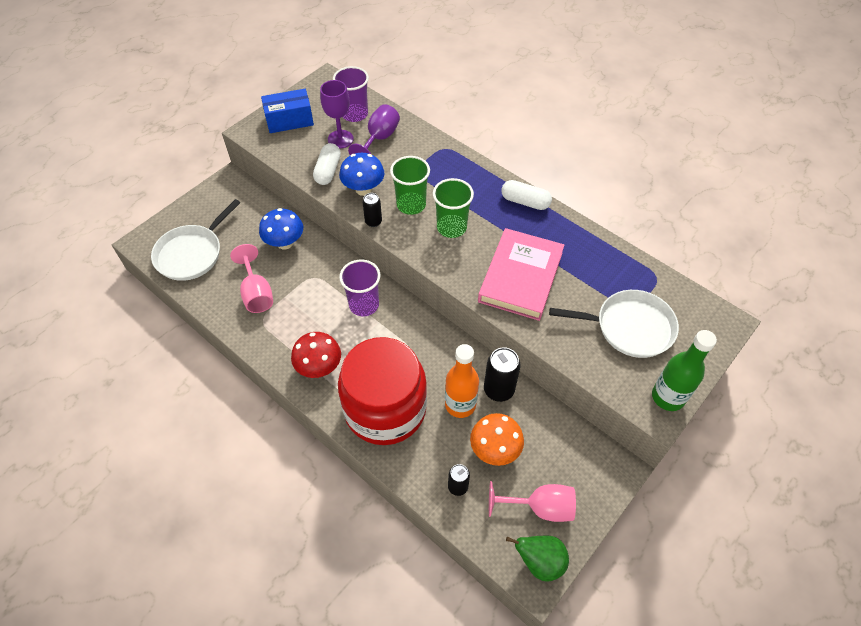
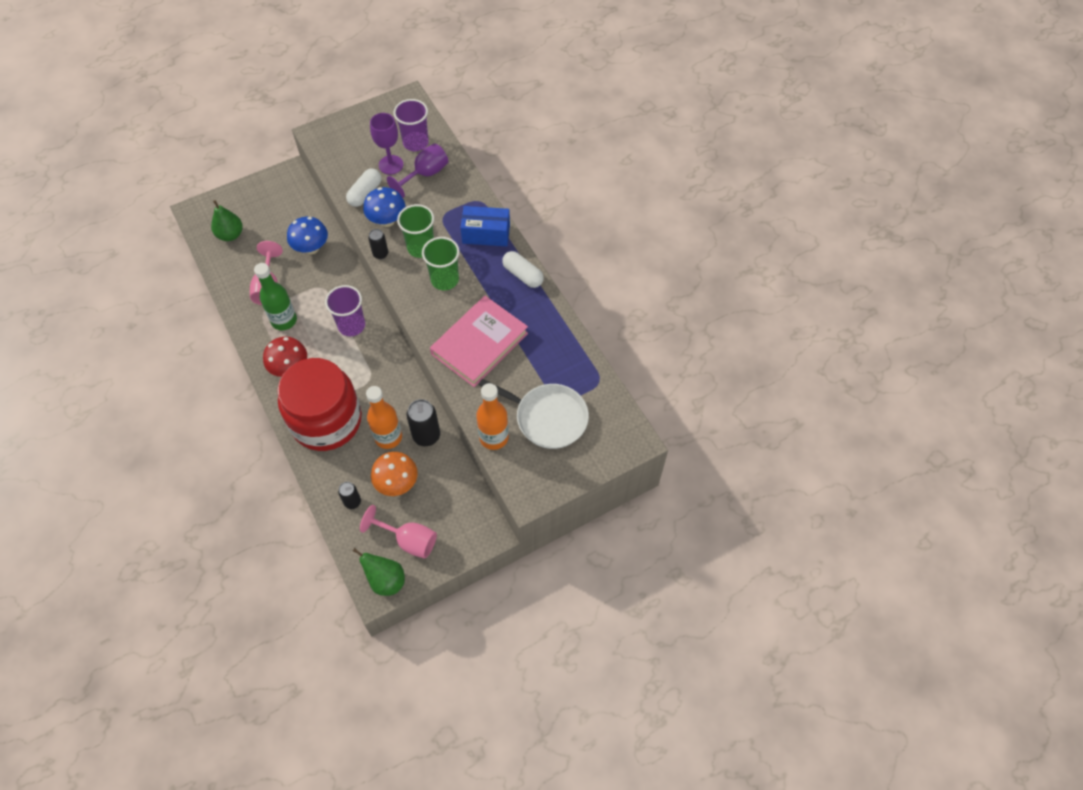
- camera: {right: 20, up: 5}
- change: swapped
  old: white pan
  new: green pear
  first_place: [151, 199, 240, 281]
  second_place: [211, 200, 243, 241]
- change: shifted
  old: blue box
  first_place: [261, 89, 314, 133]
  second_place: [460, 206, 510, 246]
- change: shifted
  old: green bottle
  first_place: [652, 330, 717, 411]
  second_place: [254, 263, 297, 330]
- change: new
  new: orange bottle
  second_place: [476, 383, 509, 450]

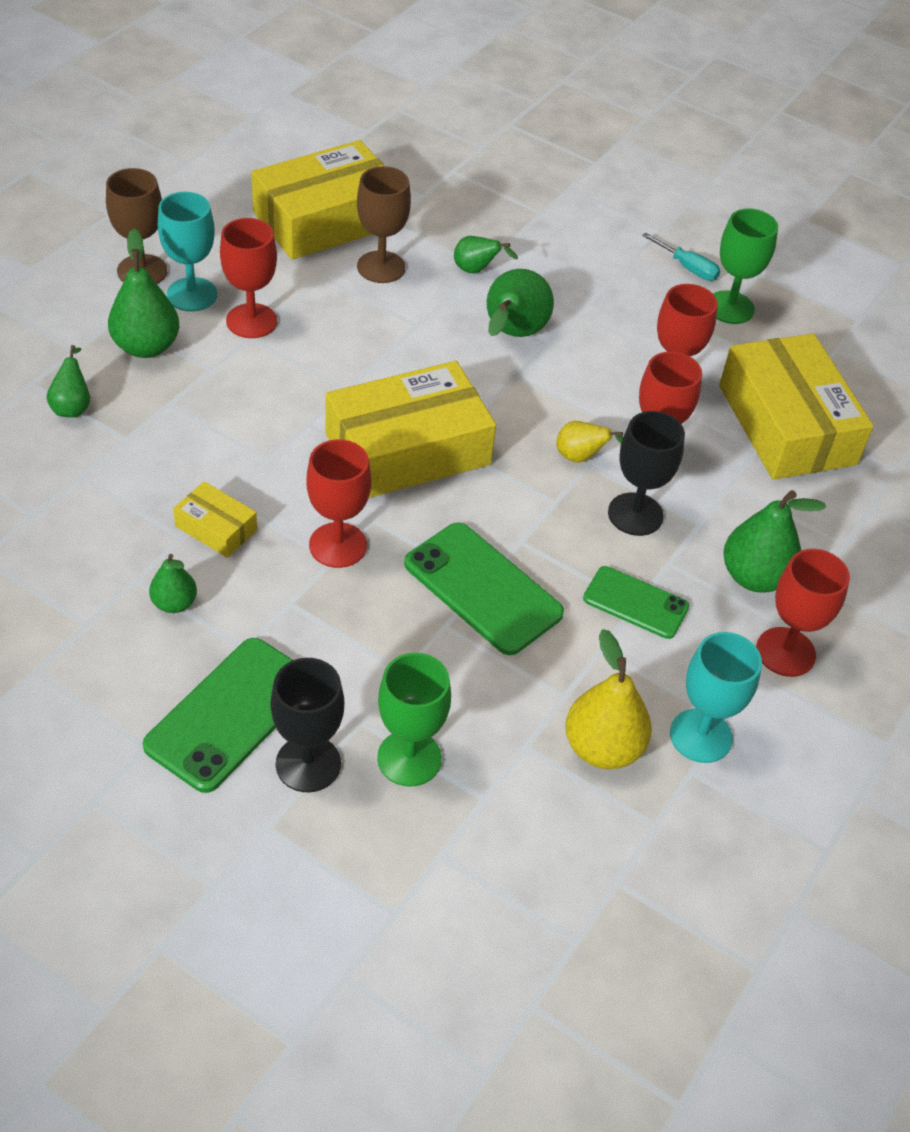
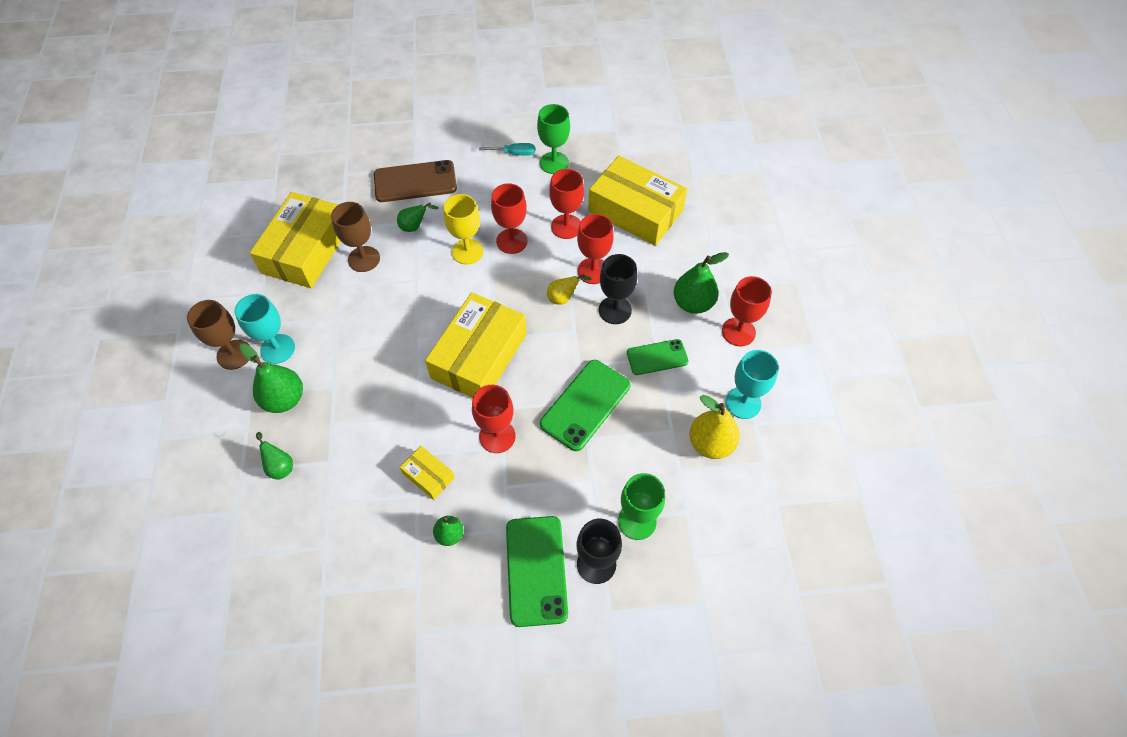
- camera: {right: -35, up: 10}
- change: rotated
  old: yellow box
  first_place: [173, 481, 257, 558]
  second_place: [400, 446, 455, 500]
  degrees: 45
- change: shifted
  old: red goblet
  first_place: [220, 218, 277, 338]
  second_place: [491, 183, 528, 254]
- change: rotated
  old: green phone
  first_place: [404, 522, 564, 655]
  second_place: [540, 360, 631, 451]
  degrees: -60
- change: swapped
  old: green pear
  new: yellow goblet
  first_place: [487, 269, 554, 337]
  second_place: [444, 194, 484, 265]
- change: new
  new: brown phone
  second_place: [374, 160, 457, 202]

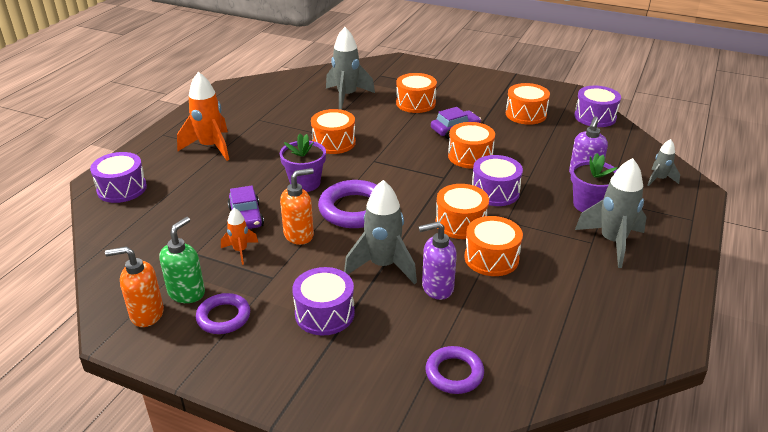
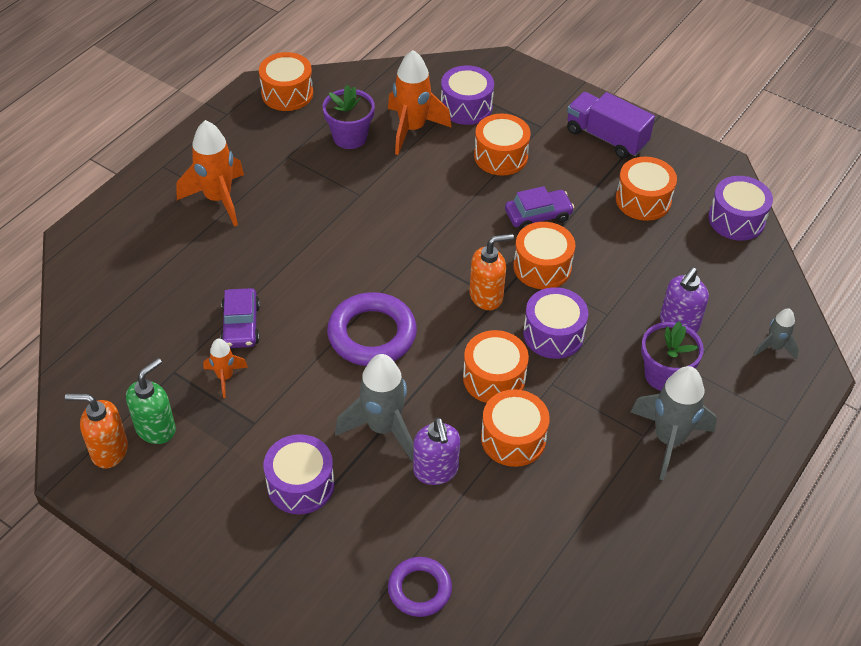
- camera: {right: 10, up: 15}
- change: shifted
  old: purple drum
  first_place: [90, 152, 147, 203]
  second_place: [441, 65, 494, 125]
- change: gone
  old: purple ring
  first_place: [196, 293, 250, 334]
- change: shifted
  old: purple flower pot
  first_place: [280, 134, 326, 192]
  second_place: [323, 85, 375, 149]
- change: shifted
  old: orange soap dispenser
  first_place: [280, 168, 314, 245]
  second_place: [469, 234, 514, 310]
- change: shifted
  old: orange drum
  first_place: [311, 109, 356, 154]
  second_place: [259, 52, 313, 111]
- change: repainted
  old: grey rocket
  new: orange rocket
  first_place: [326, 27, 375, 110]
  second_place: [388, 50, 452, 155]
- change: rotated
  old: purple soap dispenser
  first_place: [418, 222, 457, 300]
  second_place: [413, 417, 460, 485]
  degrees: -105
- change: new
  new: purple truck
  second_place: [567, 92, 655, 159]

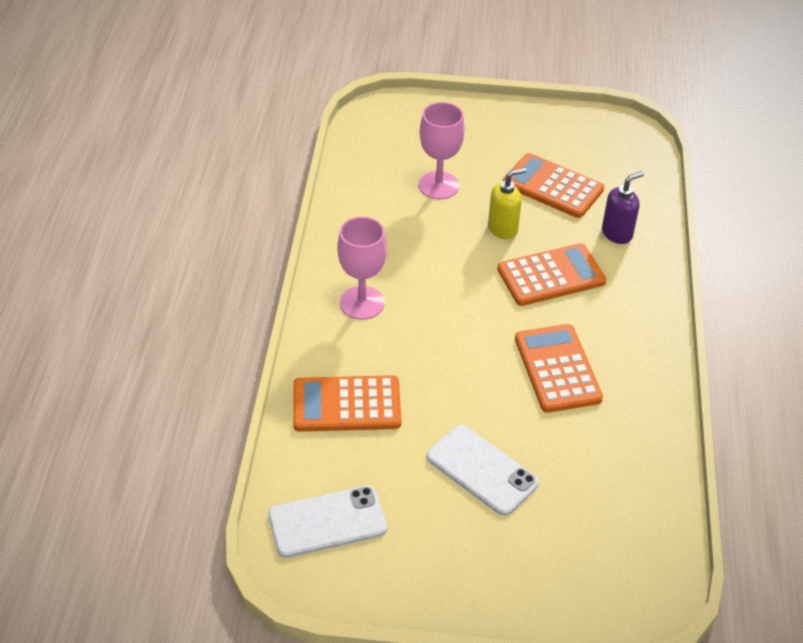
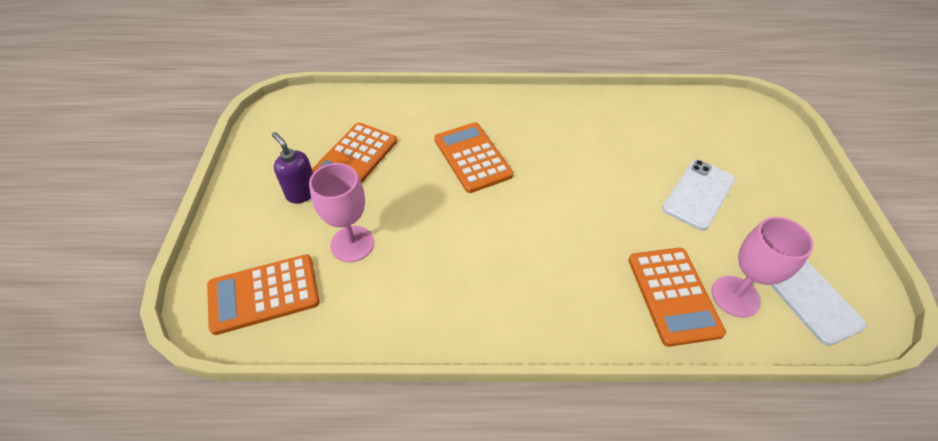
- camera: {right: -95, up: 5}
- change: shifted
  old: pink goblet
  first_place: [337, 216, 387, 320]
  second_place: [712, 217, 814, 318]
- change: gone
  old: yellow soap dispenser
  first_place: [488, 167, 526, 240]
- change: shifted
  old: orange calculator
  first_place: [515, 324, 603, 413]
  second_place: [207, 254, 320, 335]
- change: shifted
  old: purple soap dispenser
  first_place: [602, 171, 644, 244]
  second_place: [272, 132, 313, 203]

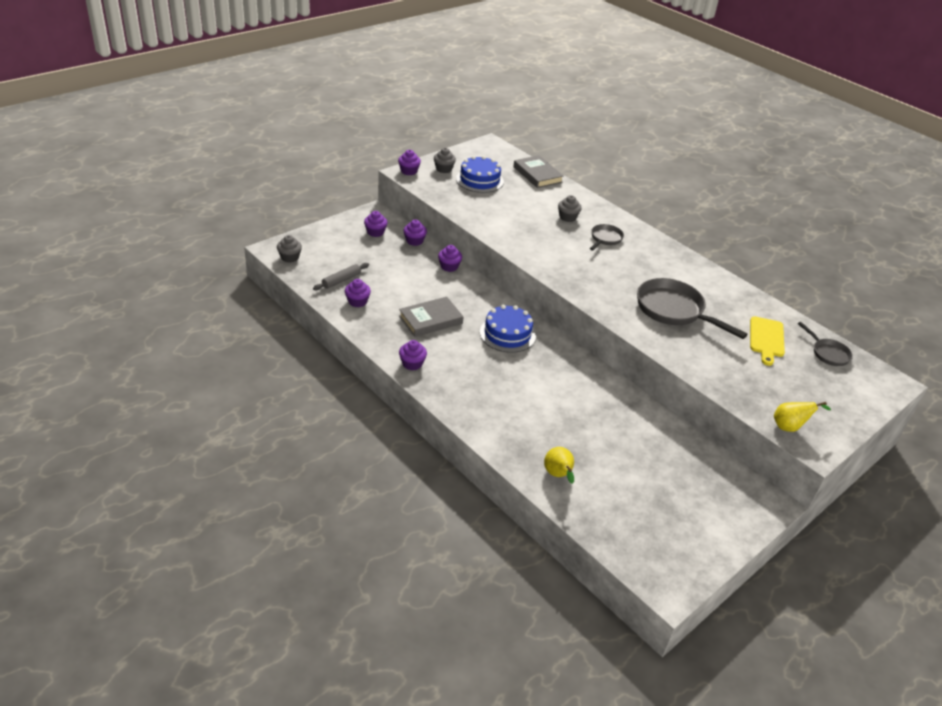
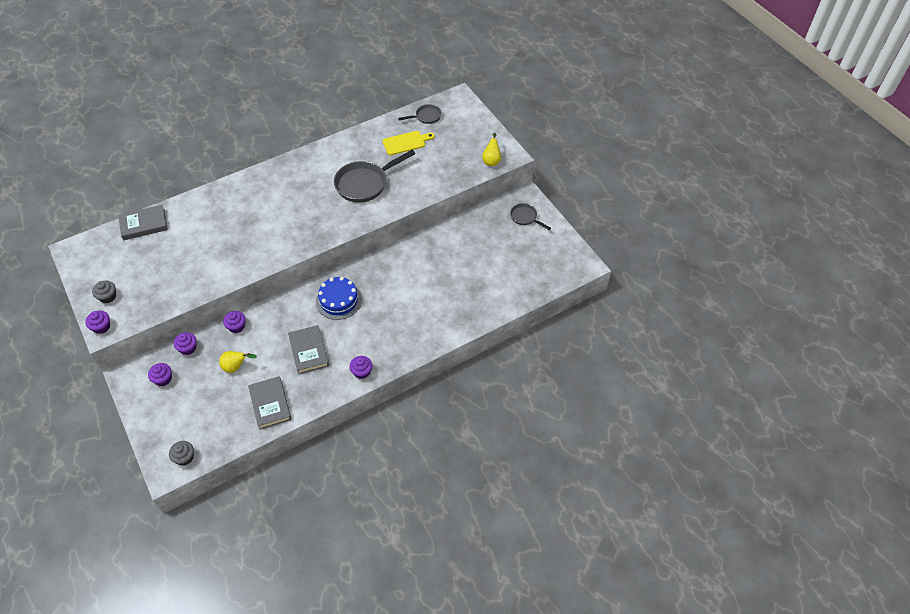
- camera: {right: -75, up: 15}
- change: gone
  old: grey rolling pin
  first_place: [313, 263, 369, 290]
- change: swapped
  old: purple cupcake
  new: grey book
  first_place: [345, 279, 371, 307]
  second_place: [248, 376, 291, 430]
- change: gone
  old: blue cake
  first_place: [456, 156, 504, 193]
- change: shifted
  old: yellow pear
  first_place: [544, 447, 574, 484]
  second_place: [219, 351, 257, 373]
- change: gone
  old: grey cupcake
  first_place: [558, 195, 582, 222]
- change: shifted
  old: grey pan
  first_place: [590, 224, 624, 250]
  second_place: [510, 203, 551, 230]
- change: rotated
  old: yellow cutting board
  first_place: [750, 316, 785, 366]
  second_place: [382, 131, 434, 156]
  degrees: -45

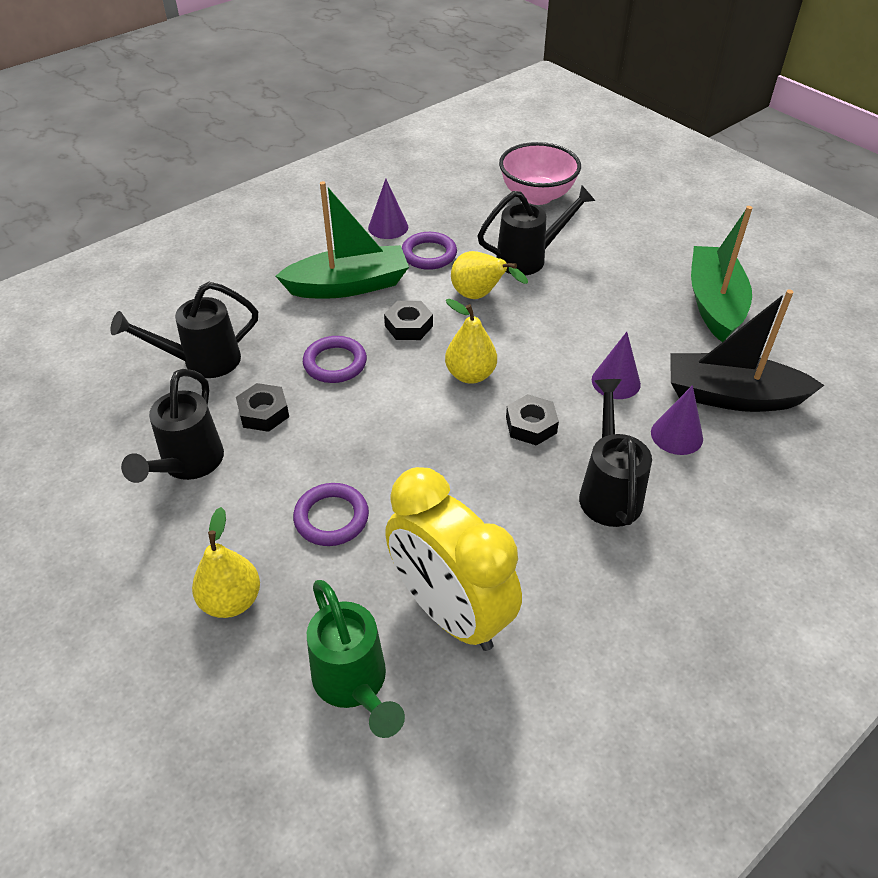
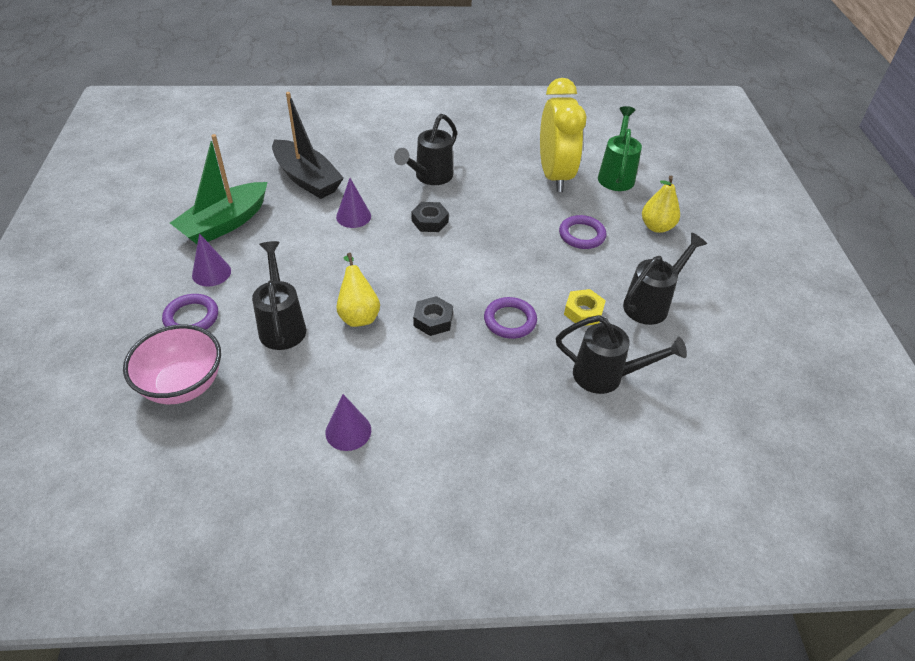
- camera: {right: -145, up: 0}
- change: repainted
  old: black nut
  new: yellow nut
  first_place: [236, 383, 289, 432]
  second_place: [564, 289, 606, 326]
- change: gone
  old: green boat
  first_place: [276, 181, 409, 299]
- change: shifted
  old: purple ring
  first_place: [402, 232, 457, 270]
  second_place: [162, 294, 218, 330]
- change: gone
  old: yellow pear
  first_place: [445, 299, 497, 384]
- change: rotated
  old: black watering can
  first_place: [478, 185, 595, 275]
  second_place: [252, 241, 306, 350]
  degrees: 60
- change: shifted
  old: purple cone
  first_place: [651, 385, 703, 455]
  second_place: [192, 233, 231, 287]

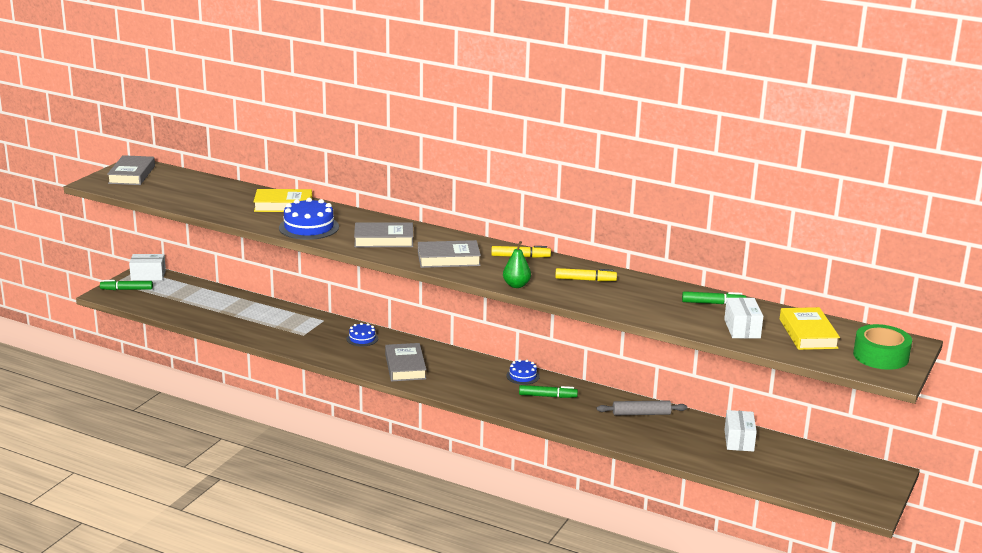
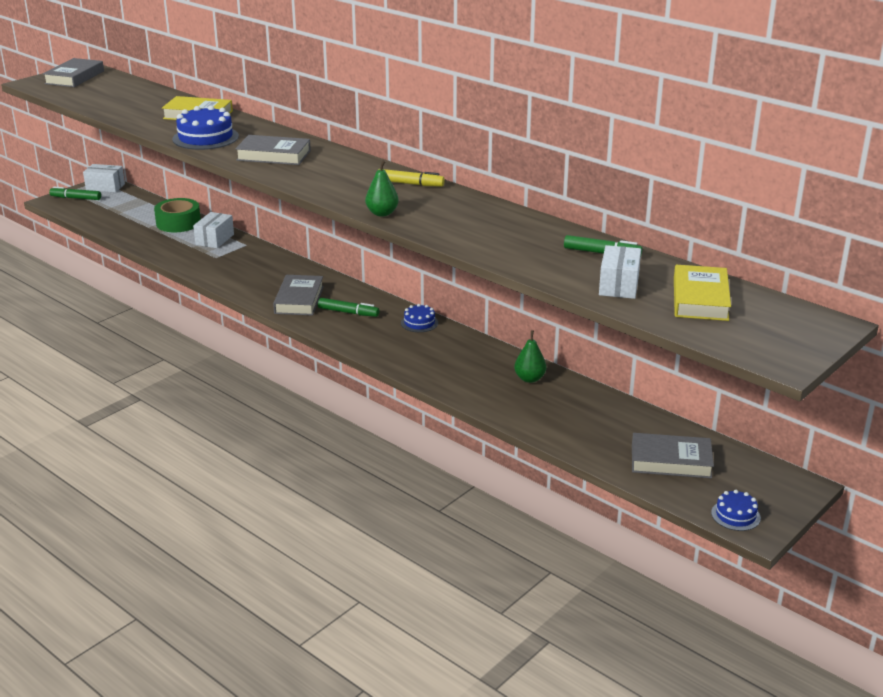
- camera: {right: 15, up: 5}
- change: shifted
  old: blue cake
  first_place: [347, 323, 378, 346]
  second_place: [711, 490, 761, 531]
- change: shifted
  old: grey book
  first_place: [418, 240, 481, 268]
  second_place: [632, 433, 714, 479]
- change: shifted
  old: green marker
  first_place: [519, 385, 578, 398]
  second_place: [318, 298, 379, 317]
- change: gone
  old: yellow marker
  first_place: [555, 268, 617, 281]
- change: swapped
  old: grey rolling pin
  new: green pear
  first_place: [597, 401, 687, 415]
  second_place: [514, 330, 546, 383]
- change: shifted
  old: white box
  first_place: [724, 410, 757, 452]
  second_place: [193, 212, 234, 248]
- change: shifted
  old: green tape
  first_place: [853, 324, 912, 370]
  second_place: [154, 198, 201, 232]

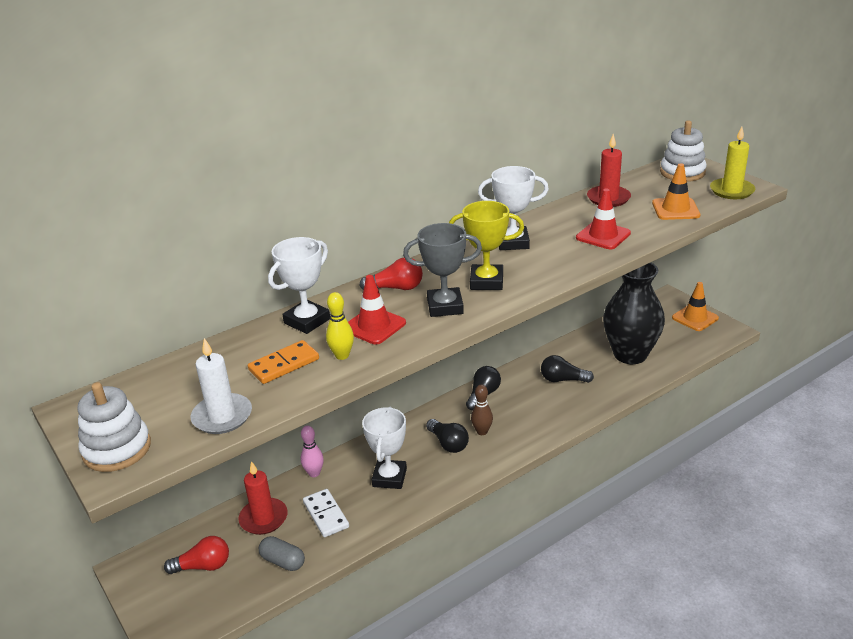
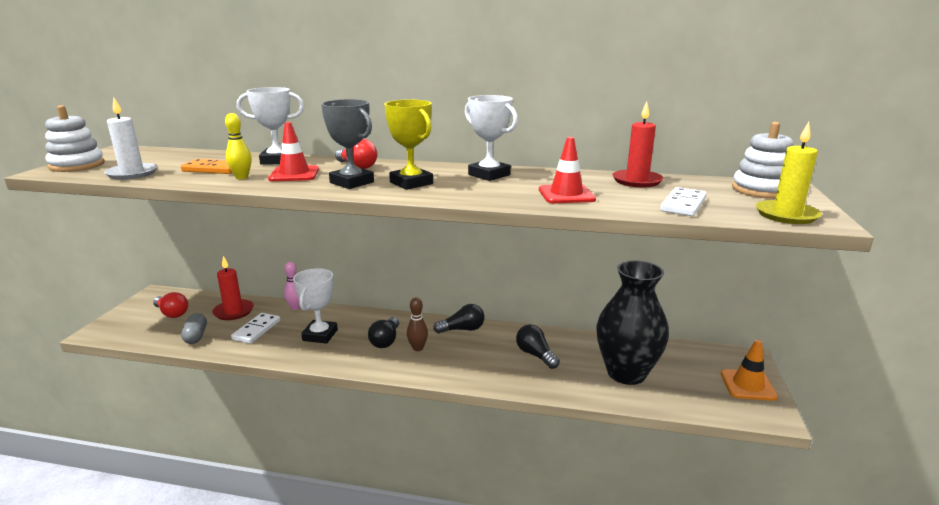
- camera: {right: 45, up: -10}
- change: rotated
  old: white trophy
  first_place: [362, 406, 407, 489]
  second_place: [293, 268, 338, 344]
  degrees: -45
- change: swapped
  old: orange traffic cone
  new: white domino
  first_place: [652, 163, 700, 220]
  second_place: [660, 187, 707, 216]

